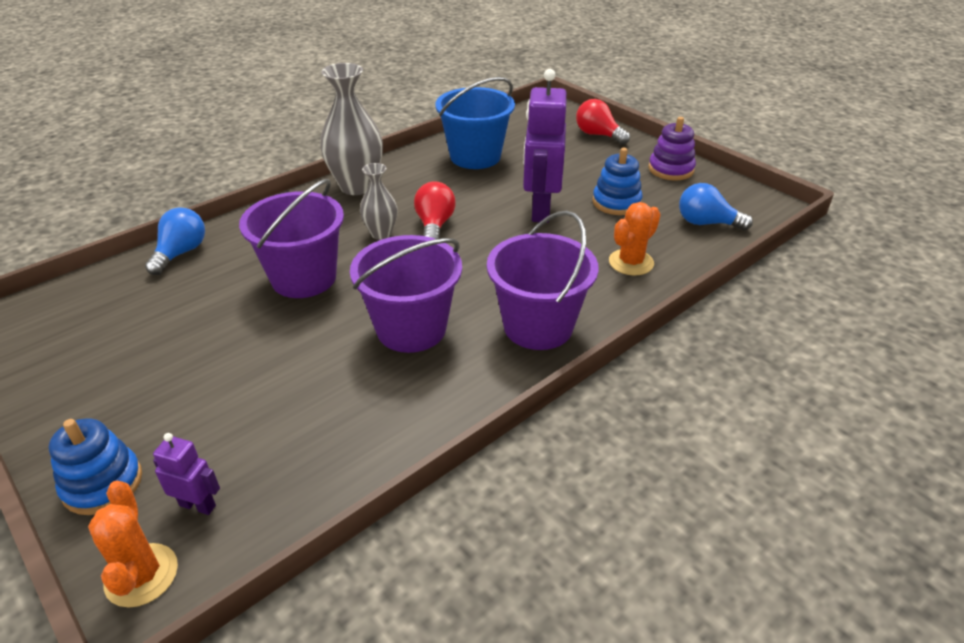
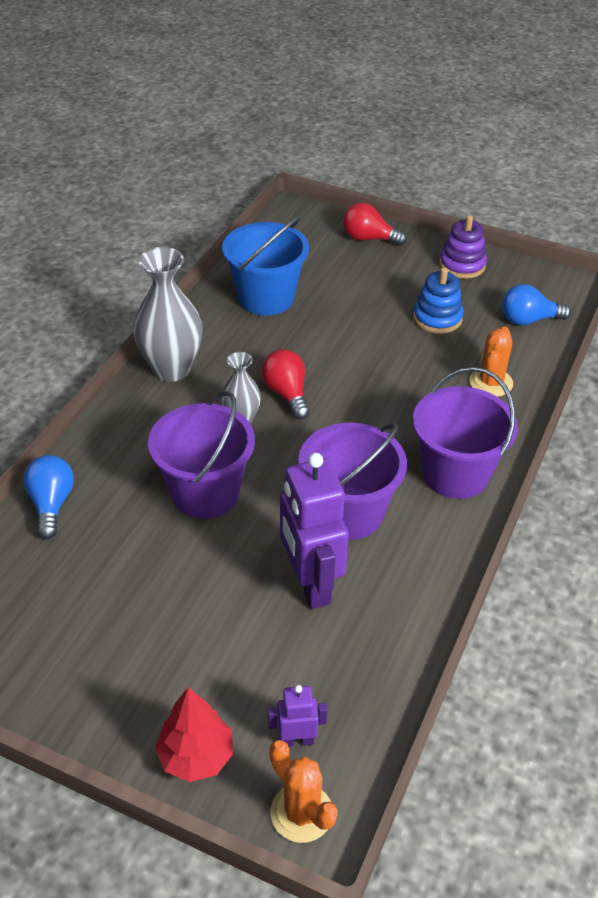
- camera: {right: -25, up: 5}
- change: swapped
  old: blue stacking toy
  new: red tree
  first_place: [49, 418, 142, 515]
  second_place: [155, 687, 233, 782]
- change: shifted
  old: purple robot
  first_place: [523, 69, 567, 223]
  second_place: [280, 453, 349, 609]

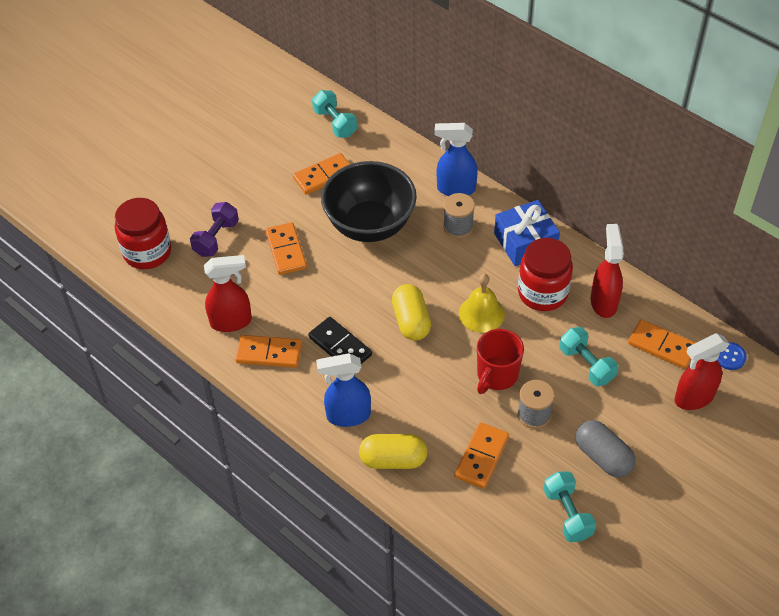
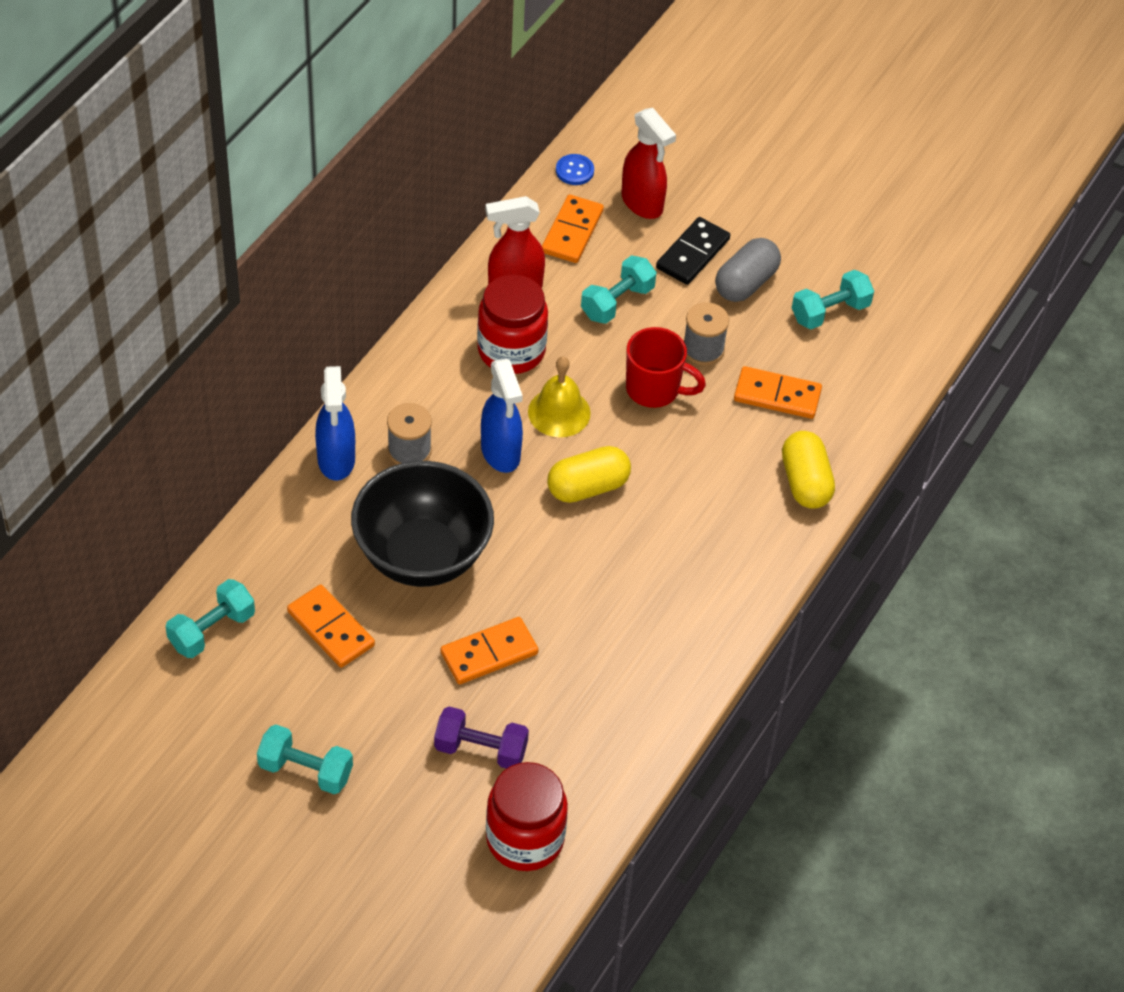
- camera: {right: -105, up: 0}
- change: gone
  old: red spray bottle
  first_place: [204, 255, 252, 332]
- change: gone
  old: orange domino
  first_place: [235, 335, 302, 368]
- change: shifted
  old: black domino
  first_place: [308, 317, 372, 364]
  second_place: [656, 217, 730, 285]
- change: shifted
  old: blue spray bottle
  first_place: [316, 353, 371, 427]
  second_place: [481, 358, 523, 473]
- change: gone
  old: blue gift
  first_place: [494, 200, 560, 266]
- change: new
  new: turquoise dumbbell
  second_place: [257, 725, 353, 794]

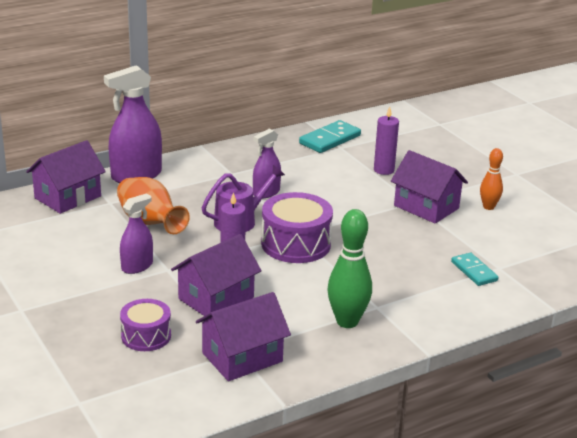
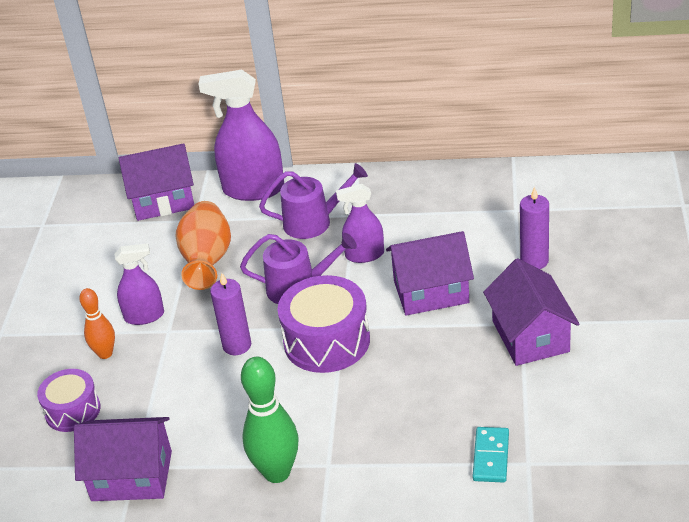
- camera: {right: 40, up: 10}
- change: shifted
  old: purple house
  first_place: [171, 234, 261, 316]
  second_place: [386, 231, 474, 315]
- change: gone
  old: turquoise domino
  first_place: [299, 120, 361, 153]
- change: shifted
  old: orange bowling pin
  first_place: [480, 148, 503, 210]
  second_place: [79, 288, 115, 359]
- change: new
  new: purple watering can
  second_place: [259, 163, 368, 239]

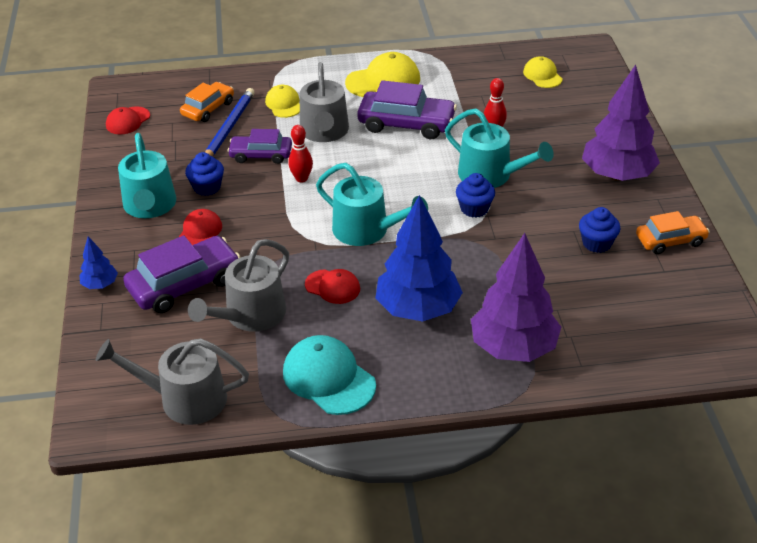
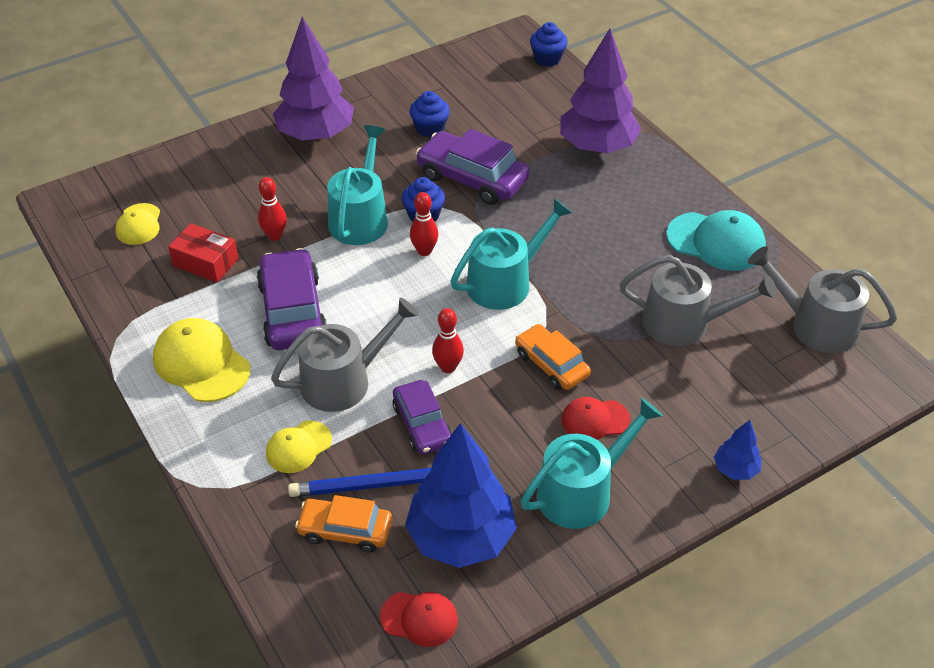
- camera: {right: -115, up: 5}
- change: rotated
  old: grey watering can
  first_place: [96, 338, 249, 425]
  second_place: [748, 246, 897, 353]
  degrees: 135
- change: shifted
  old: purple car
  first_place: [123, 236, 241, 313]
  second_place: [416, 129, 530, 205]
- change: shifted
  old: blue cupcake
  first_place: [185, 152, 224, 196]
  second_place: [530, 22, 568, 67]
- change: rotated
  old: turquoise cap
  first_place: [283, 335, 376, 415]
  second_place: [666, 210, 766, 271]
  degrees: -90
- change: gone
  old: red cap
  first_place: [305, 269, 360, 304]
- change: rotated
  old: turquoise watering can
  first_place: [316, 163, 428, 246]
  second_place: [450, 198, 572, 310]
  degrees: 45
- change: shifted
  old: blue tree
  first_place: [375, 195, 463, 322]
  second_place: [405, 423, 517, 568]
- change: rotated
  old: yellow cap
  first_place: [523, 56, 563, 88]
  second_place: [115, 203, 160, 245]
  degrees: -45
- change: shifted
  old: orange car
  first_place: [636, 211, 710, 254]
  second_place: [515, 324, 591, 390]
- change: new
  new: red box
  second_place: [168, 223, 239, 283]
- change: new
  new: red bowling pin
  second_place: [410, 192, 438, 256]

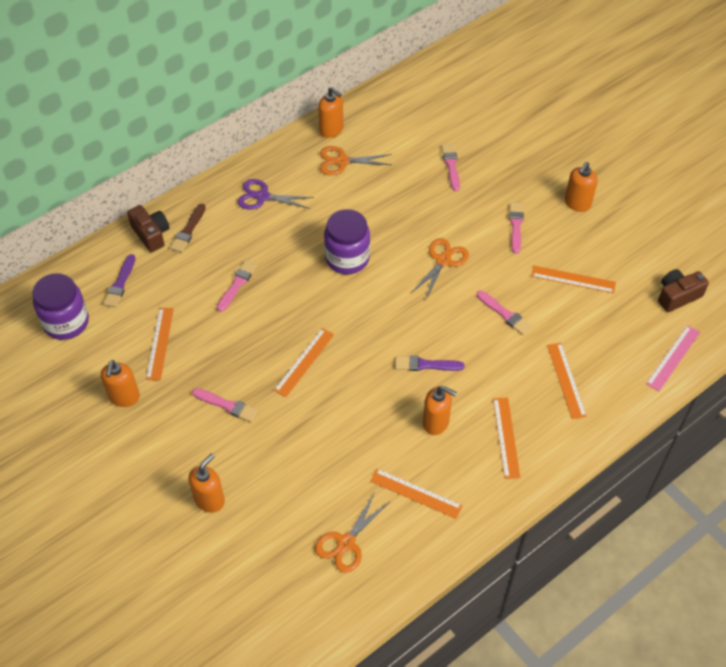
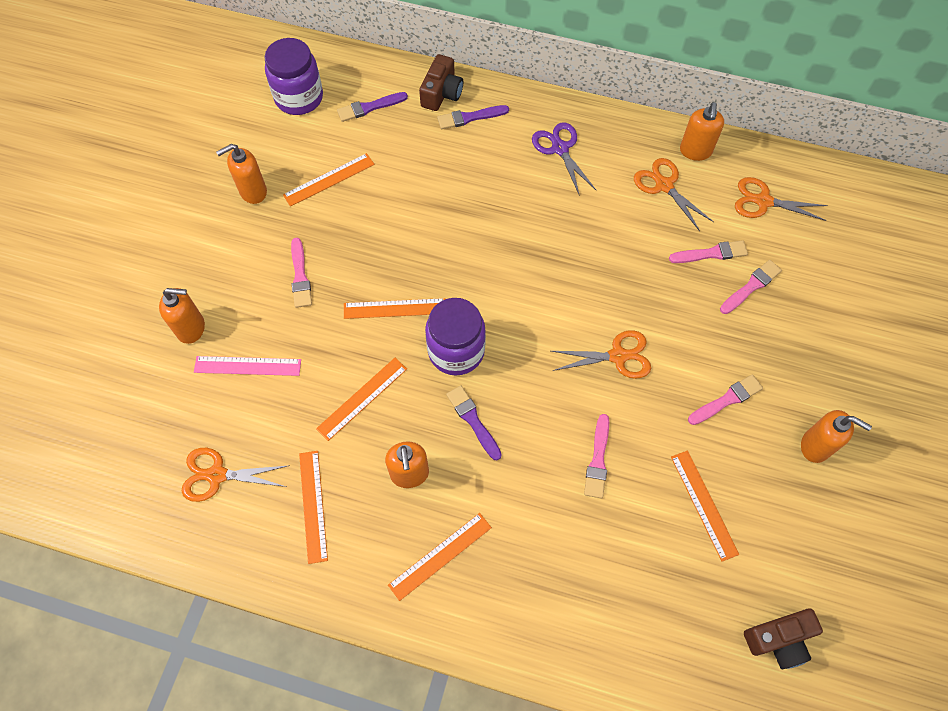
- camera: {right: 55, up: 10}
- change: repainted
  old: brown brush
  new: purple brush
  first_place: [170, 204, 206, 252]
  second_place: [437, 105, 509, 129]
- change: shifted
  old: pink brush
  first_place: [217, 260, 257, 312]
  second_place: [669, 240, 748, 263]
- change: shifted
  old: purple jar
  first_place: [324, 209, 370, 274]
  second_place: [425, 298, 486, 376]
- change: shifted
  old: orange ruler
  first_place: [547, 343, 587, 419]
  second_place: [316, 358, 407, 441]
- change: rotated
  old: orange soap dispenser
  first_place: [565, 162, 598, 212]
  second_place: [801, 410, 872, 463]
  degrees: -150
- change: shifted
  old: pink ruler
  first_place: [646, 325, 700, 391]
  second_place: [194, 356, 301, 376]
- change: rotated
  old: brown camera
  first_place: [658, 269, 709, 312]
  second_place: [744, 608, 823, 669]
  degrees: 135
- change: new
  new: orange scissors
  second_place: [735, 177, 828, 221]

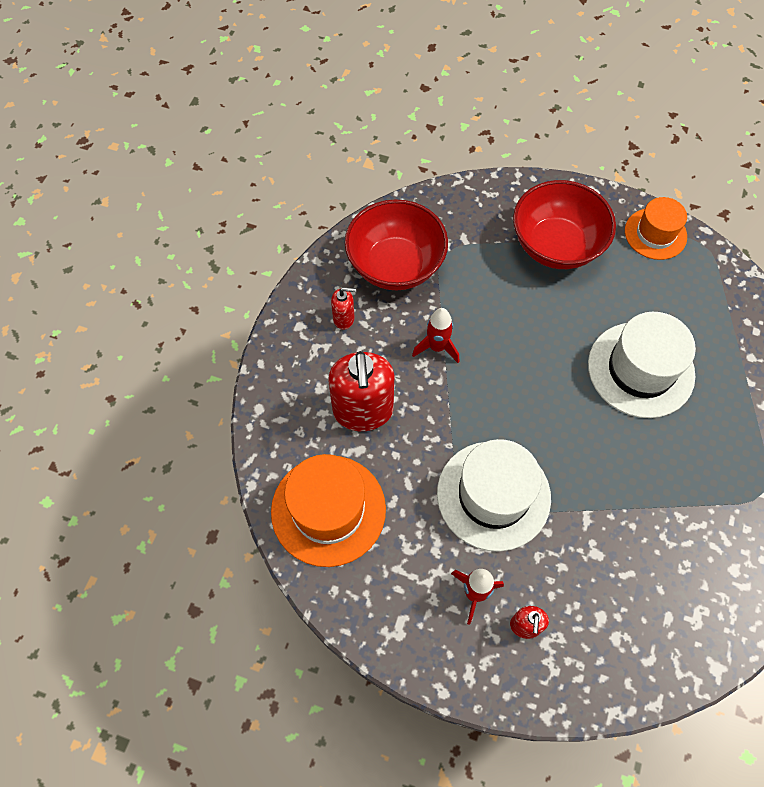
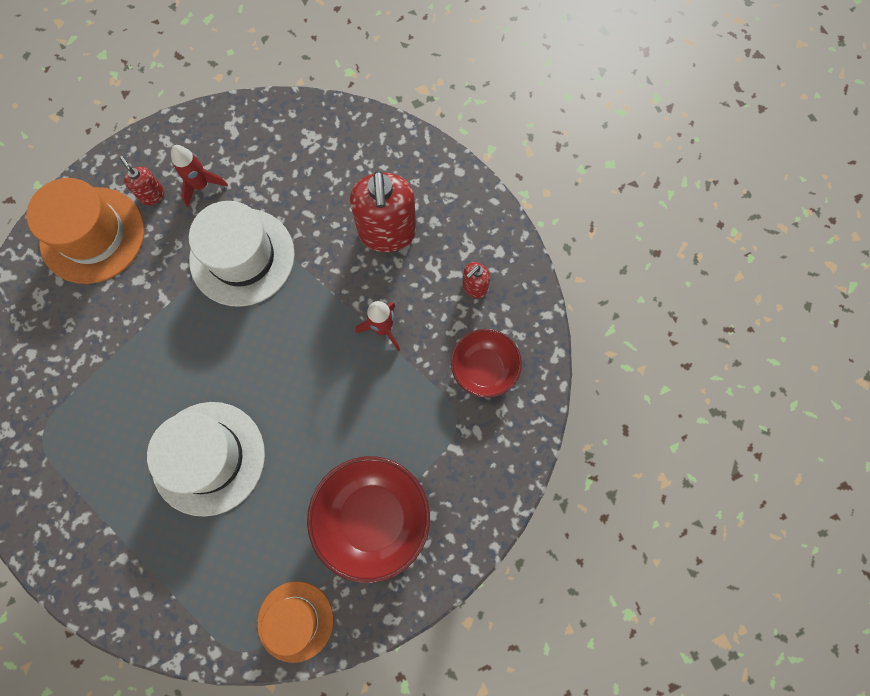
- camera: {right: 135, up: 10}
- change: shifted
  old: orange hat
  first_place: [271, 454, 386, 567]
  second_place: [26, 178, 144, 284]
- change: rotated
  old: red soap dispenser
  first_place: [328, 351, 395, 431]
  second_place: [350, 170, 416, 252]
  degrees: -135
- change: scaled
  old: red bowl
  first_place: [345, 199, 448, 290]
  second_place: [451, 329, 522, 398]
  factor: 0.63

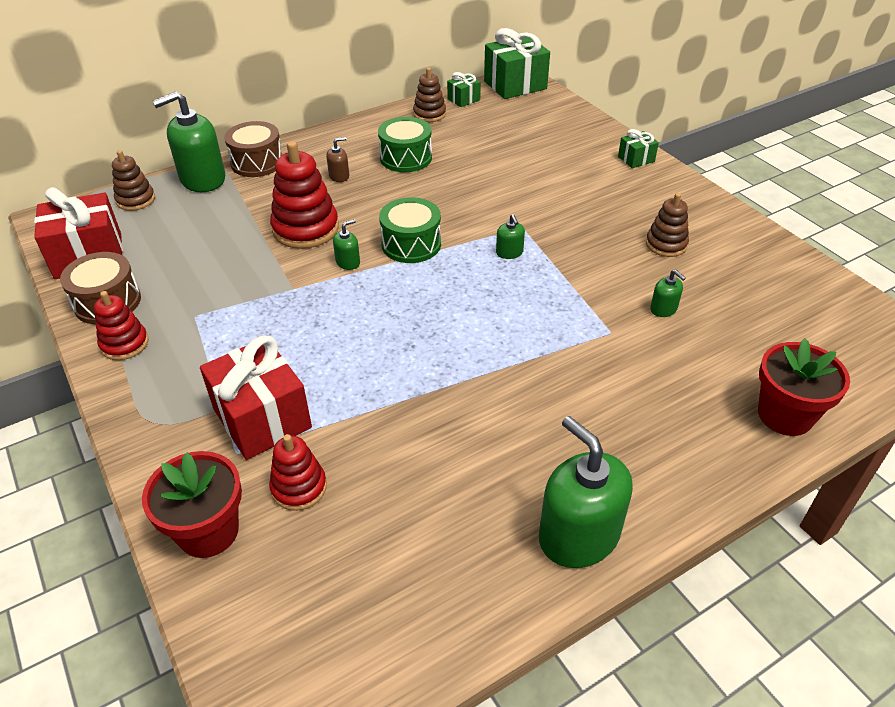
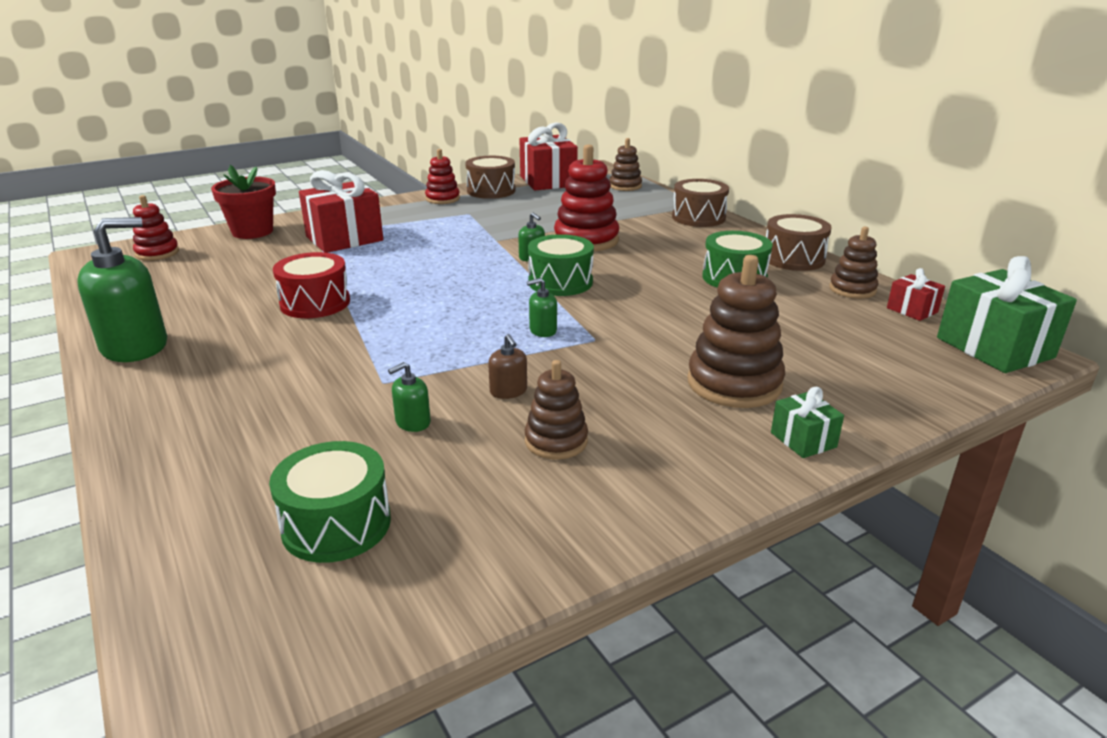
- camera: {right: 90, up: -15}
- change: gone
  old: green soap dispenser
  first_place: [153, 91, 225, 192]
- change: shifted
  old: red stacking toy
  first_place: [269, 434, 327, 511]
  second_place: [133, 195, 179, 261]
- change: shifted
  old: brown soap dispenser
  first_place: [326, 137, 349, 182]
  second_place: [488, 334, 527, 399]
- change: repainted
  old: green gift
  new: red gift
  first_place: [447, 72, 481, 107]
  second_place: [887, 268, 945, 321]
- change: gone
  old: red flower pot
  first_place: [758, 339, 850, 436]
- change: new
  new: green drum
  second_place: [269, 441, 391, 563]
- change: new
  new: red drum
  second_place: [273, 252, 350, 318]
- change: new
  new: brown stacking toy
  second_place: [687, 255, 785, 408]
- change: new
  new: brown drum
  second_place: [766, 214, 832, 271]

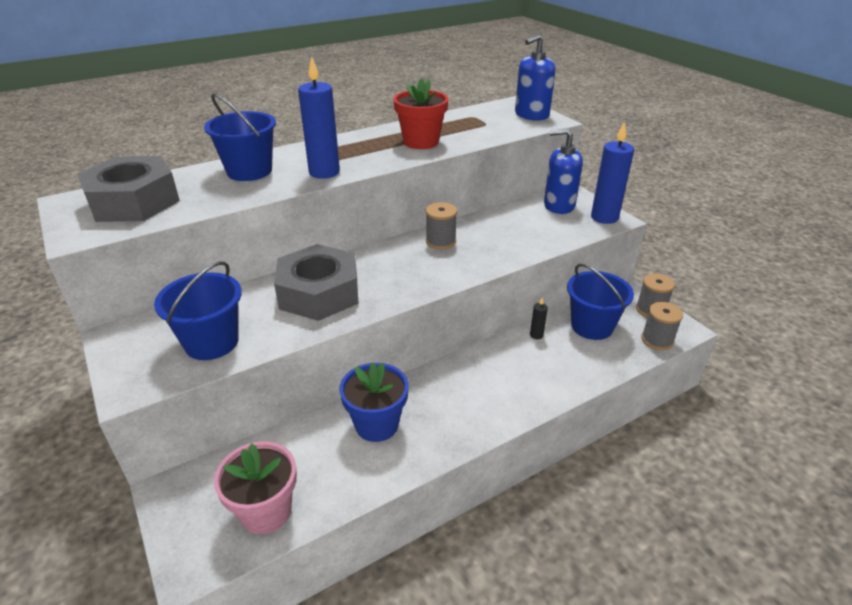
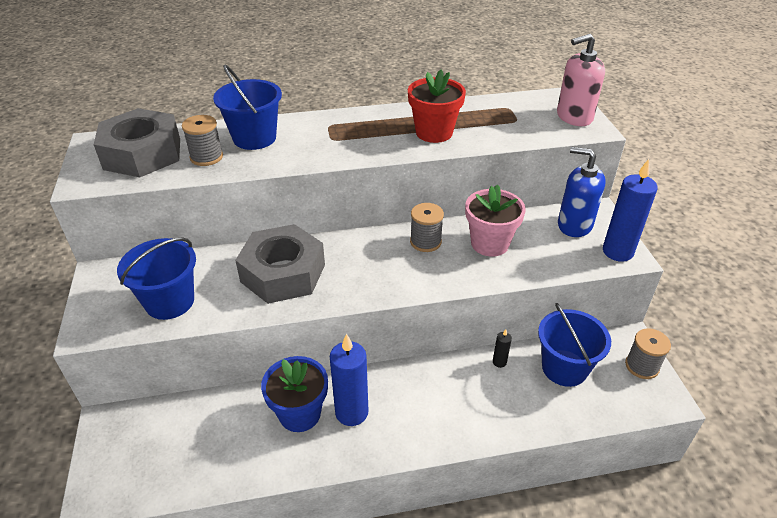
- camera: {right: 20, up: 5}
- change: shifted
  old: pink flower pot
  first_place: [214, 441, 297, 534]
  second_place: [465, 184, 526, 257]
- change: shifted
  old: blue candle
  first_place: [298, 56, 340, 179]
  second_place: [330, 333, 369, 426]
- change: repainted
  old: blue soap dispenser
  new: pink soap dispenser
  first_place: [515, 34, 555, 121]
  second_place: [557, 34, 605, 126]
- change: shifted
  old: grey spool
  first_place: [641, 302, 683, 350]
  second_place: [182, 115, 223, 166]

